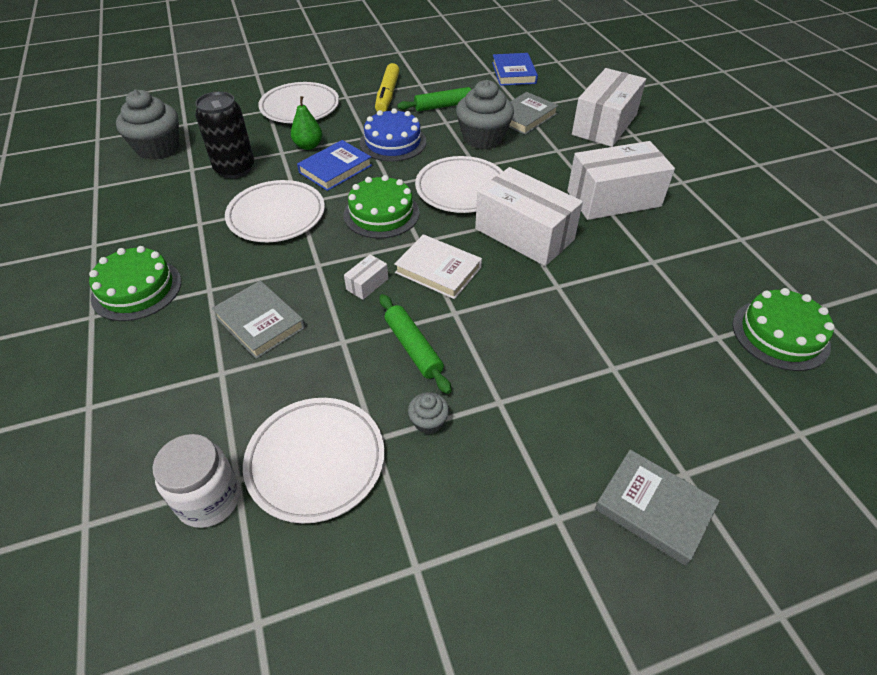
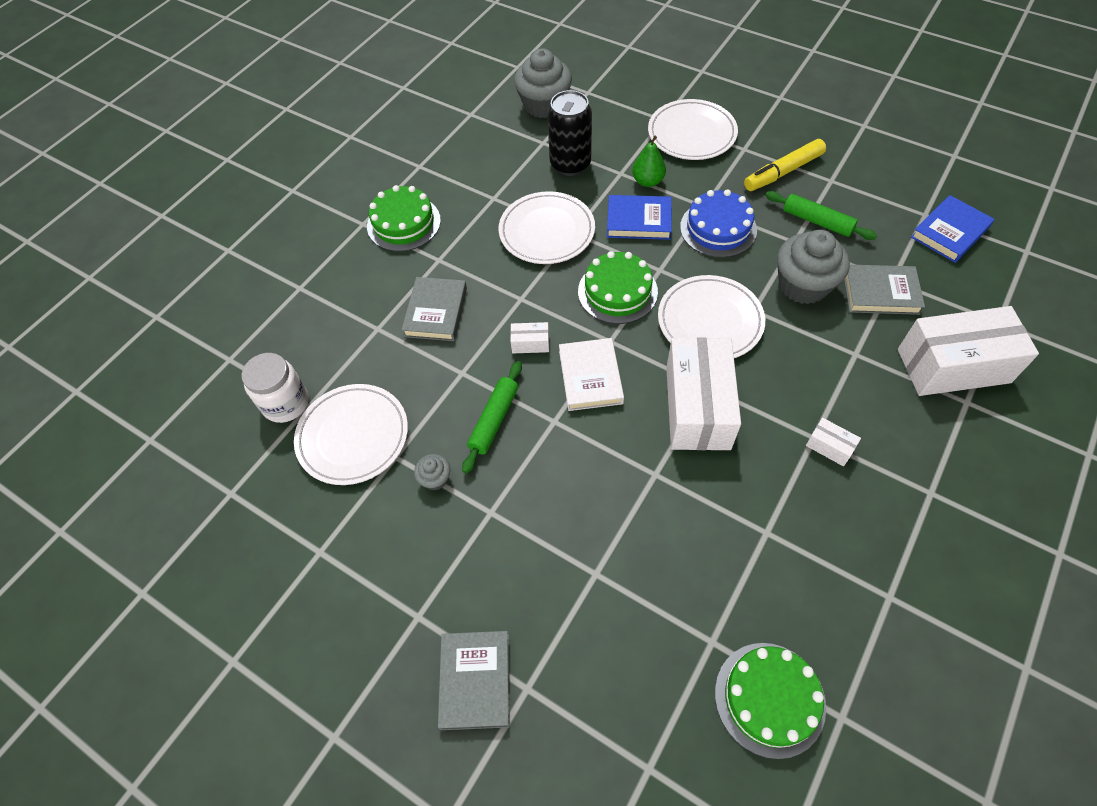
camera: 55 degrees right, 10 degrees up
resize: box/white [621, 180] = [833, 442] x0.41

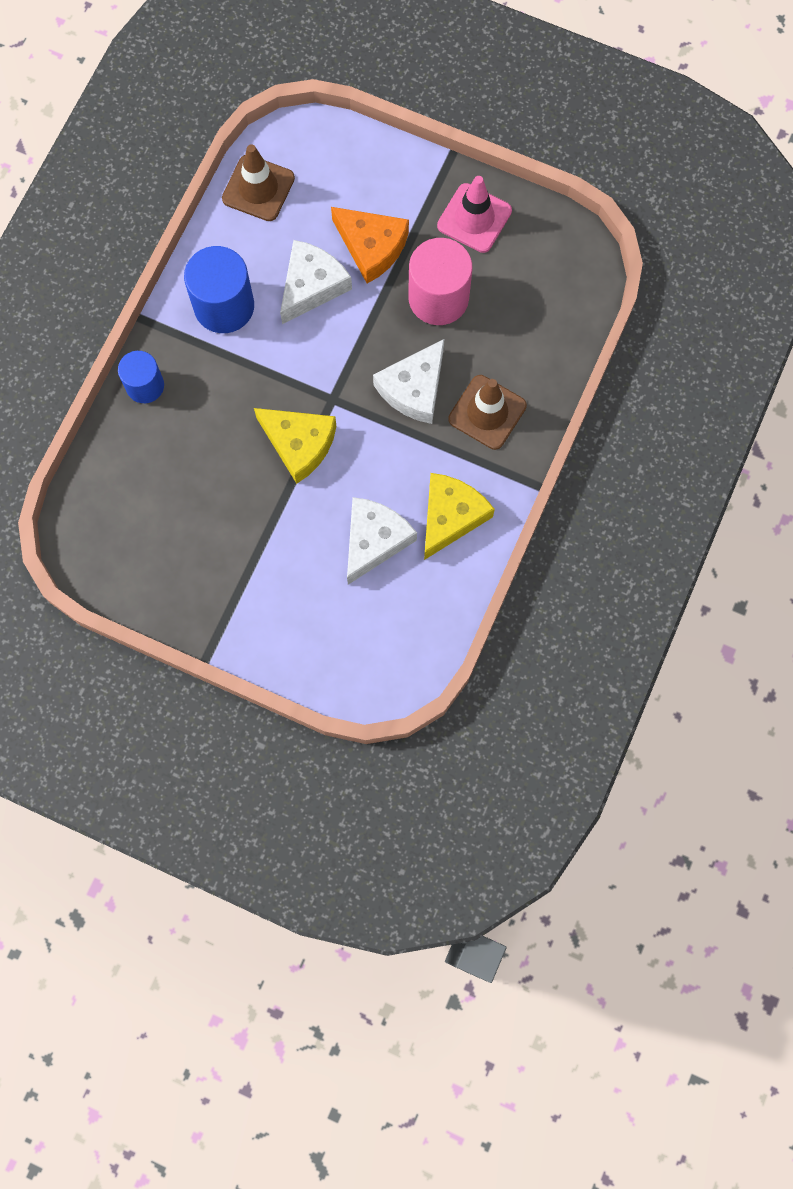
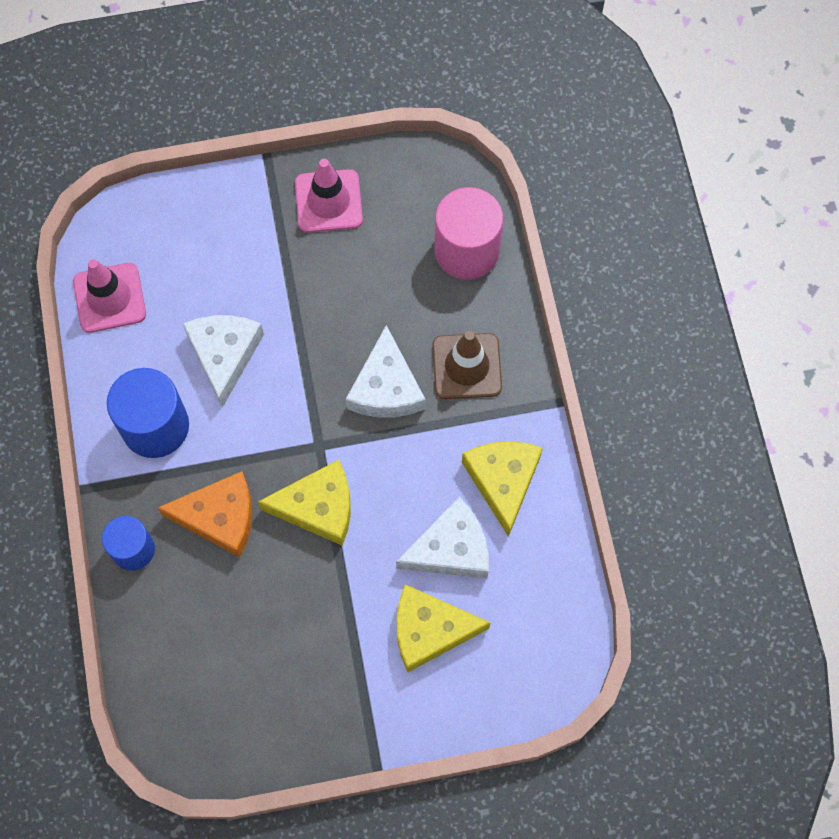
camera: 35 degrees left, 5 degrees down
insert: cheese/yellow [443, 628]
move: cheese/orange [370, 245] to [205, 514]; cylinder/pink [440, 281] to [468, 233]
recolor: traffic cone/brown [258, 182] to traffic cone/pink [109, 296]
rotate: cheese/white [382, 541] = [442, 538] 75 degrees clockwise

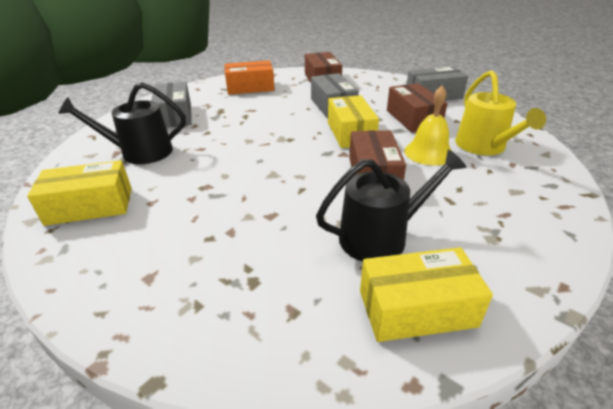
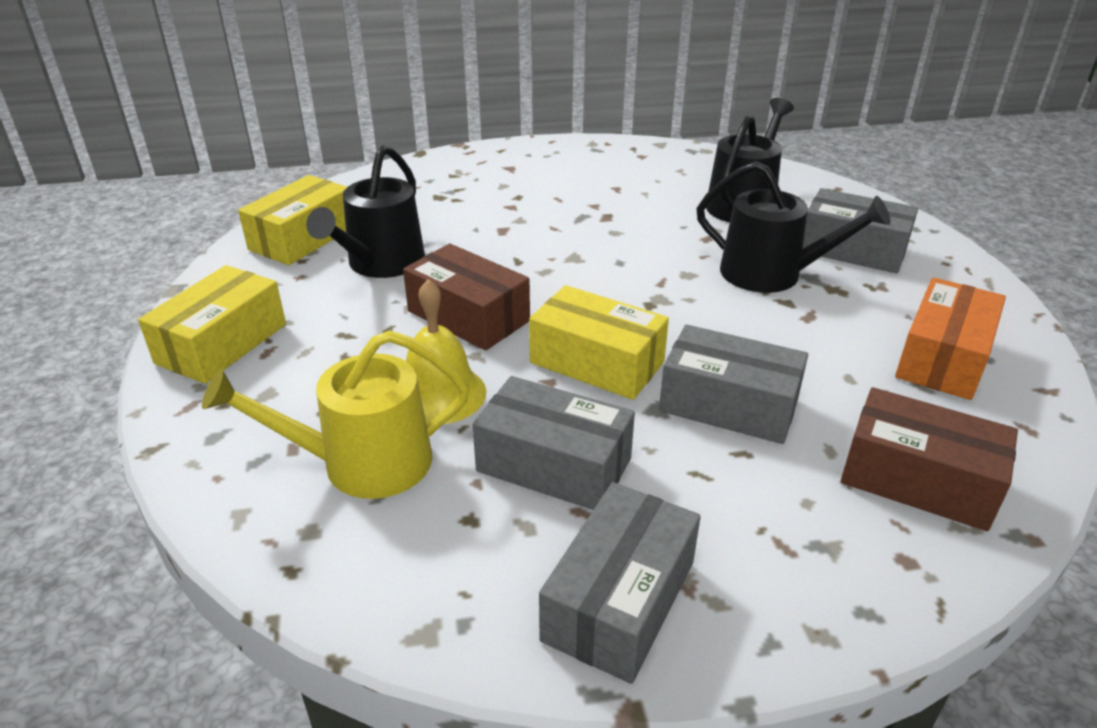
camera: 130 degrees right, 0 degrees up
insert: watering can/black [793, 227]
move: box/yellow [79, 193] to [212, 324]
recolor: box/brown [417, 108] to box/grey [554, 443]
rotate: watering can/yellow [500, 112] = [335, 414] 45 degrees counterclockwise

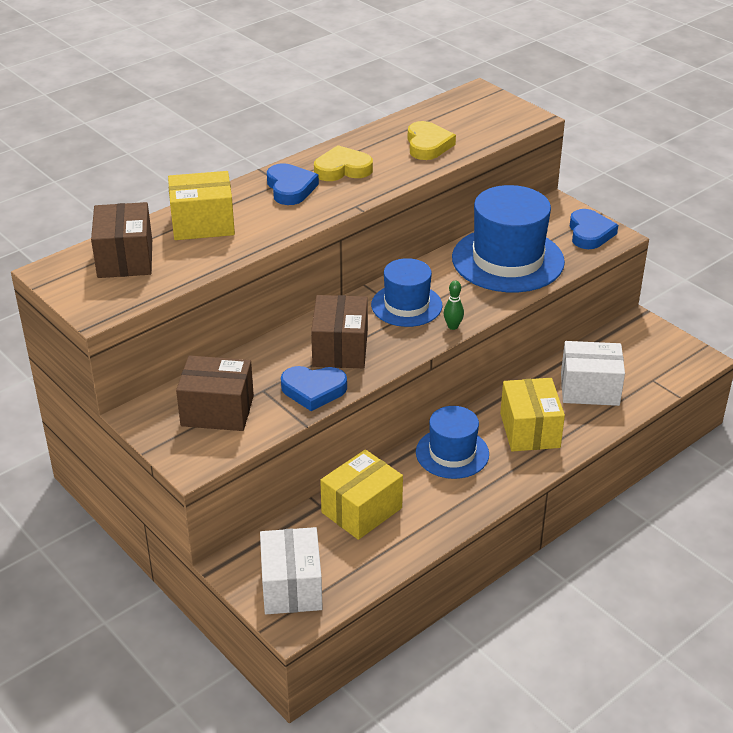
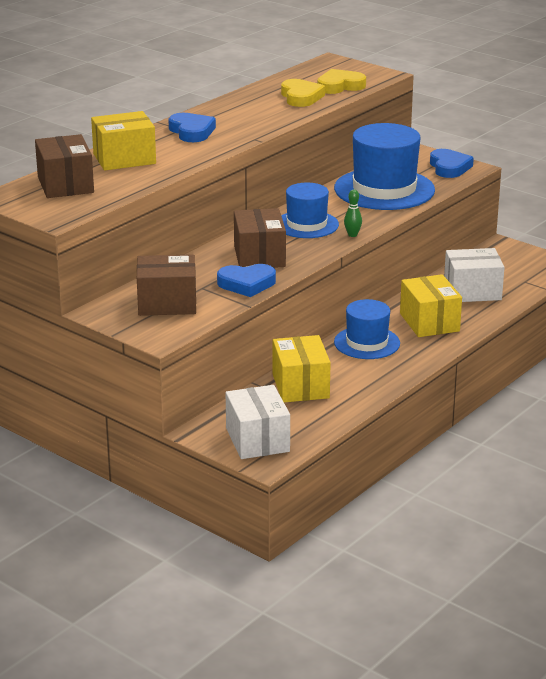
camera: 10 degrees left, 10 degrees down
move: heart/yellow [343, 163] to [341, 81]
rotate: box/yellow [361, 494] = [302, 368] 45 degrees counterclockwise

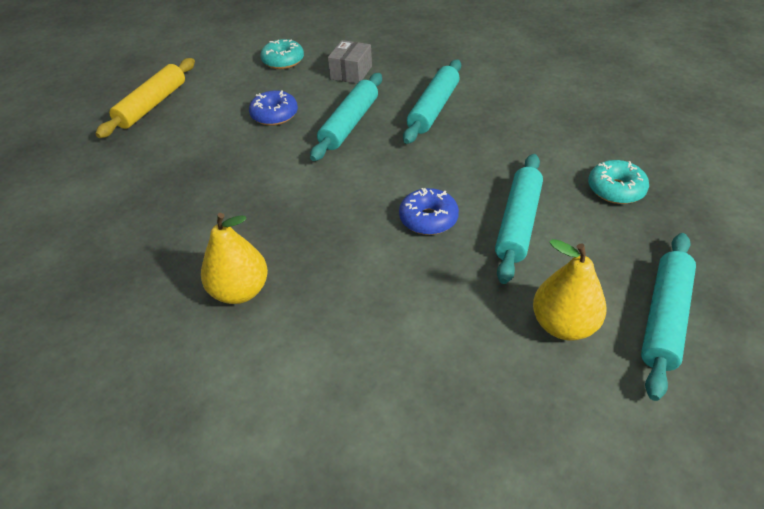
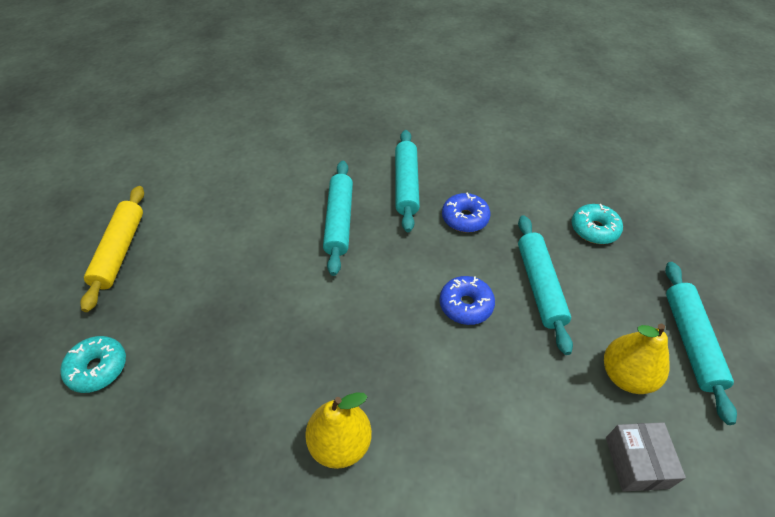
camera: 25 degrees left, 5 degrees up
move: donut/blue [273, 108] to [466, 213]; donut/turquoise [282, 54] to [93, 364]; box/grey [350, 62] to [646, 457]

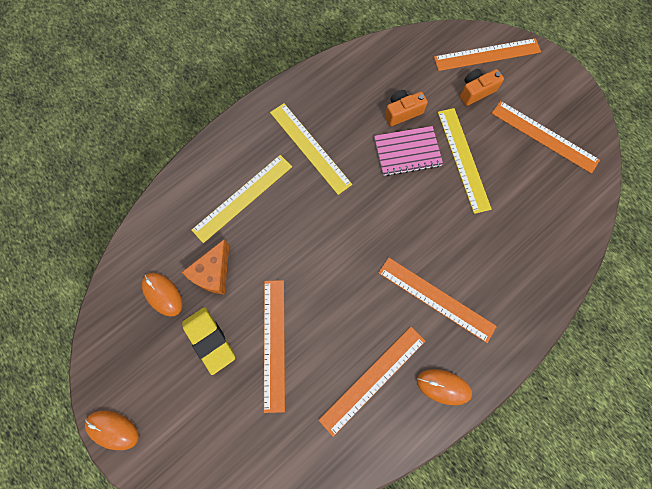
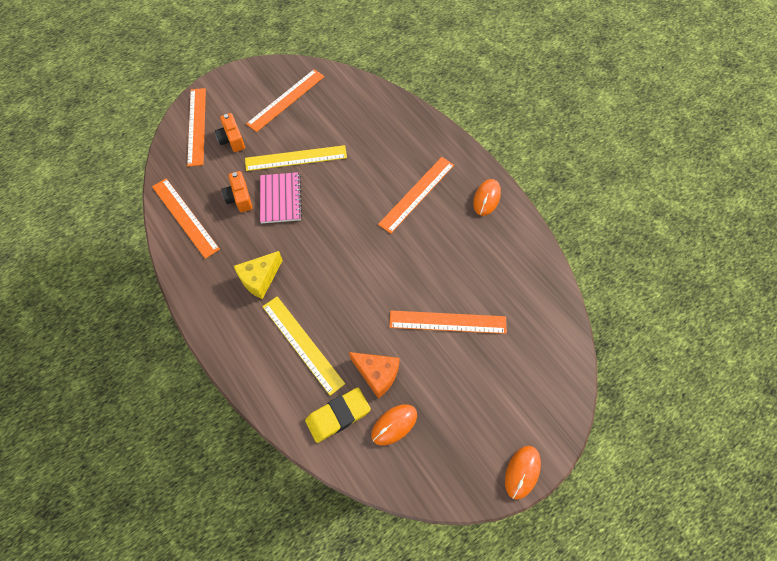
camera: 85 degrees left, 10 degrees down
move: eraser/yellow [208, 341] to [338, 415]; ruler/orange [372, 381] to [186, 218]
replace: ruler/yellow [311, 149] to cheese/yellow [258, 275]

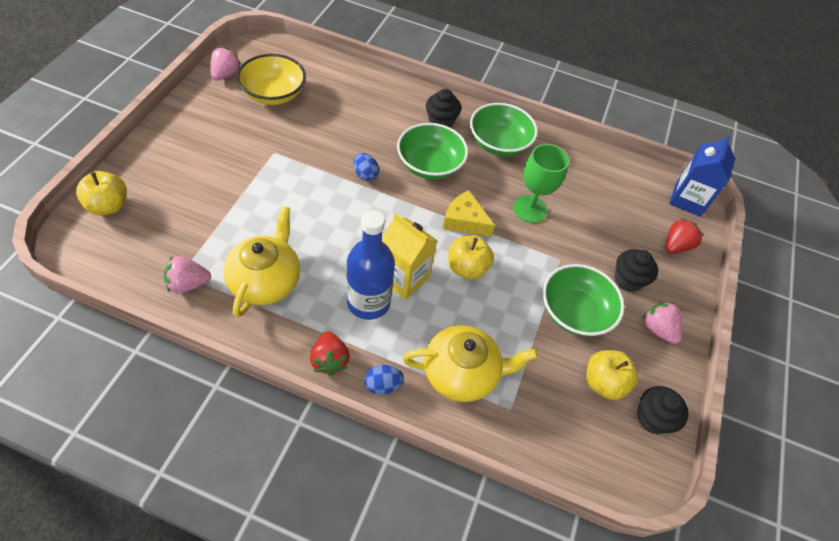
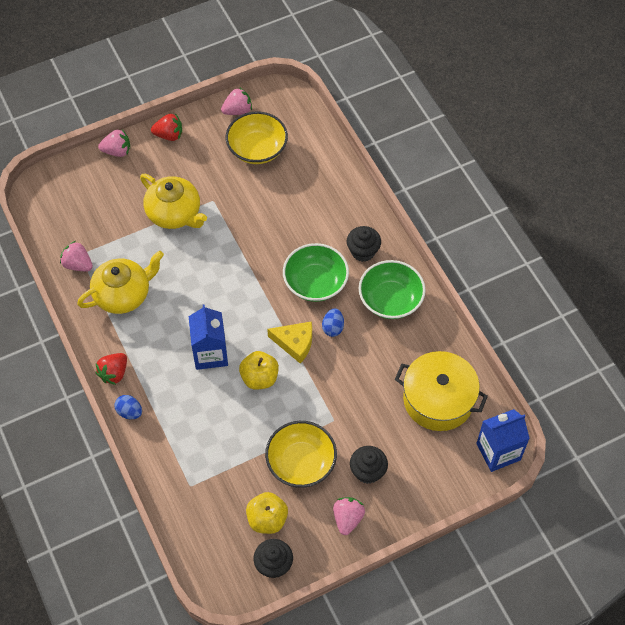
camera: 50 degrees right, 5 degrees up
delete: apple/yellow [101, 193]; bottle/blue [371, 265]; goblet/green [541, 183]
insert: strawberry/pink [114, 143]; pot/yellow [441, 391]
move: egg/blue [366, 167] to [333, 322]; teapot/yellow [470, 363] to [173, 201]; strawberry/red [685, 235] to [166, 127]
recolor: carton/yellow [409, 256] to carton/blue [208, 337]; bowl/green [583, 300] to bowl/yellow [301, 454]
rotate: cheese/yellow [469, 213] = [289, 342] 120 degrees clockwise

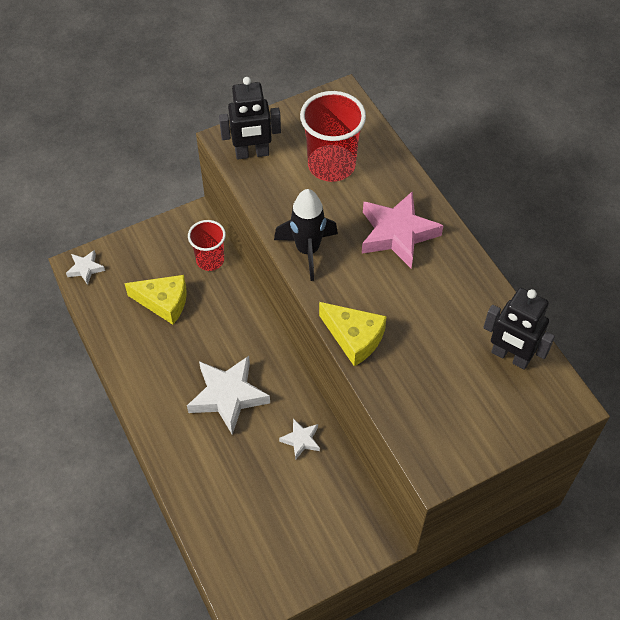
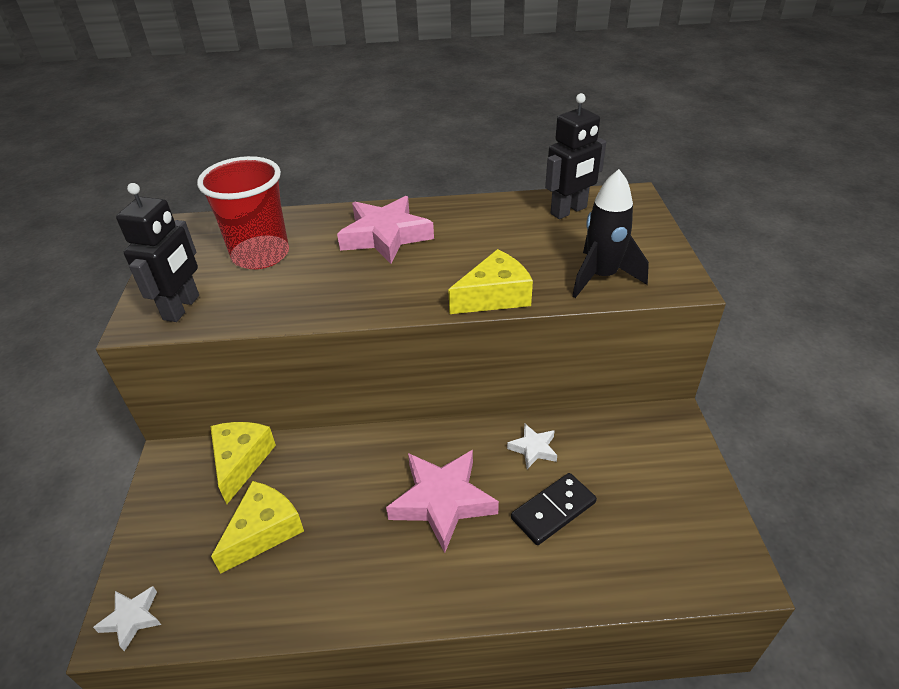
camera: 65 degrees left, 15 degrees down
insert: domino/black [554, 509]
move: rocket/black [306, 235] to [610, 233]
replace: cup/red [207, 245] to cheese/yellow [243, 463]
recolor: star/white [228, 395] to star/pink [442, 501]

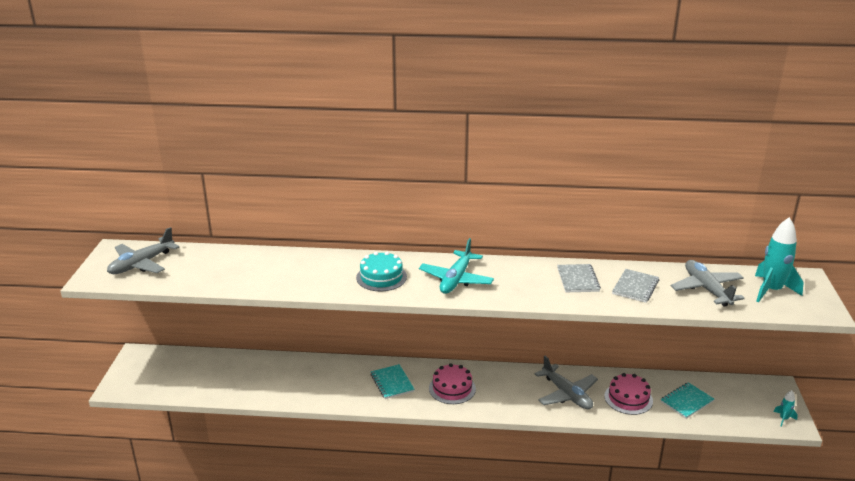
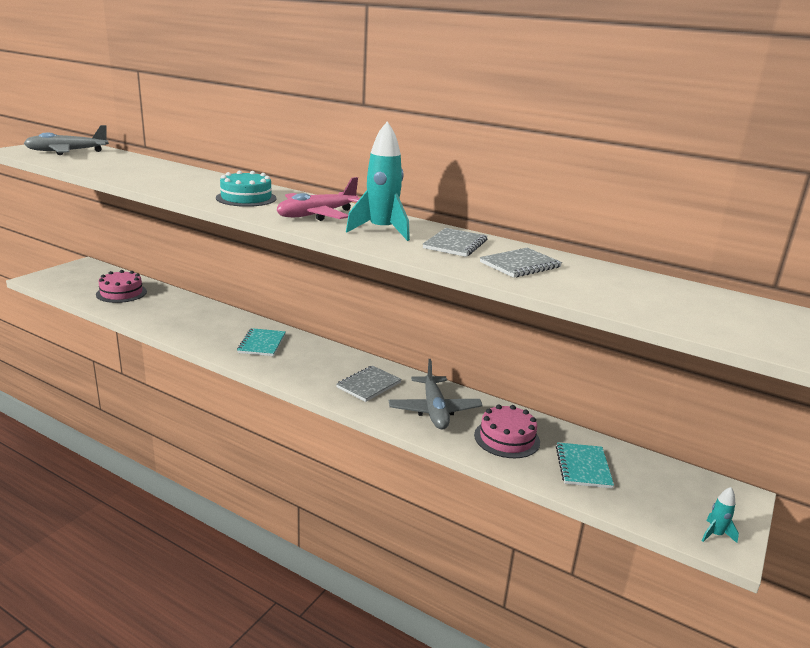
camera: 25 degrees right, 5 degrees down
delete: plane/grey [708, 283]
insert: notebook/grey [369, 384]
move: cake/pink [452, 383] to [121, 286]; rocket/turquoise [779, 260] to [378, 181]
recolor: plane/turquoise [456, 266] to plane/pink [318, 199]
rotate: notebook/turquoise [687, 400] = [585, 465] 75 degrees counterclockwise

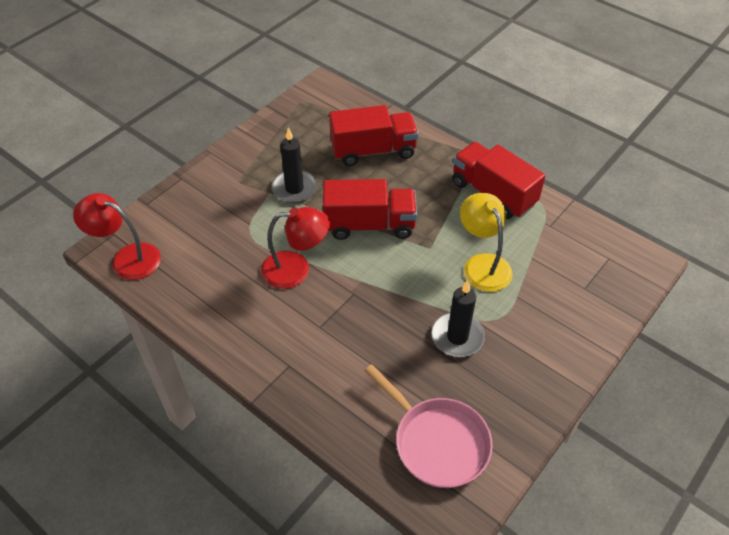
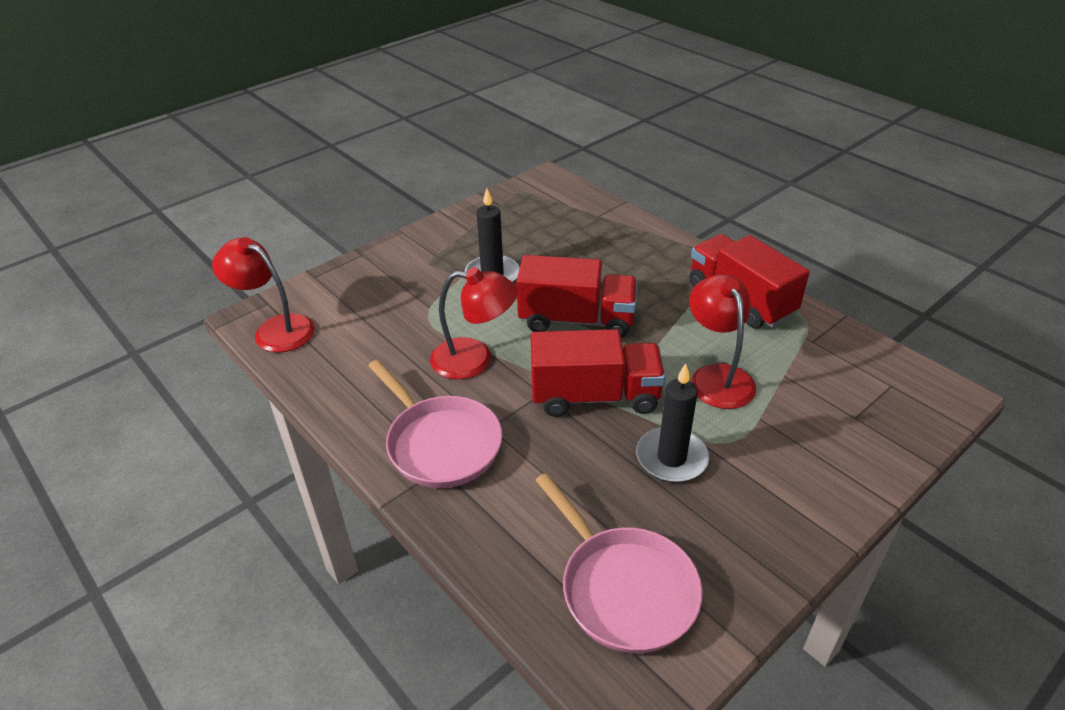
camera: 10 degrees right, 10 degrees down
insert: pan/pink [435, 424]
move: truck/red [374, 135] to [598, 373]
recolor: lamp/yellow [486, 242] to lamp/red [722, 341]

